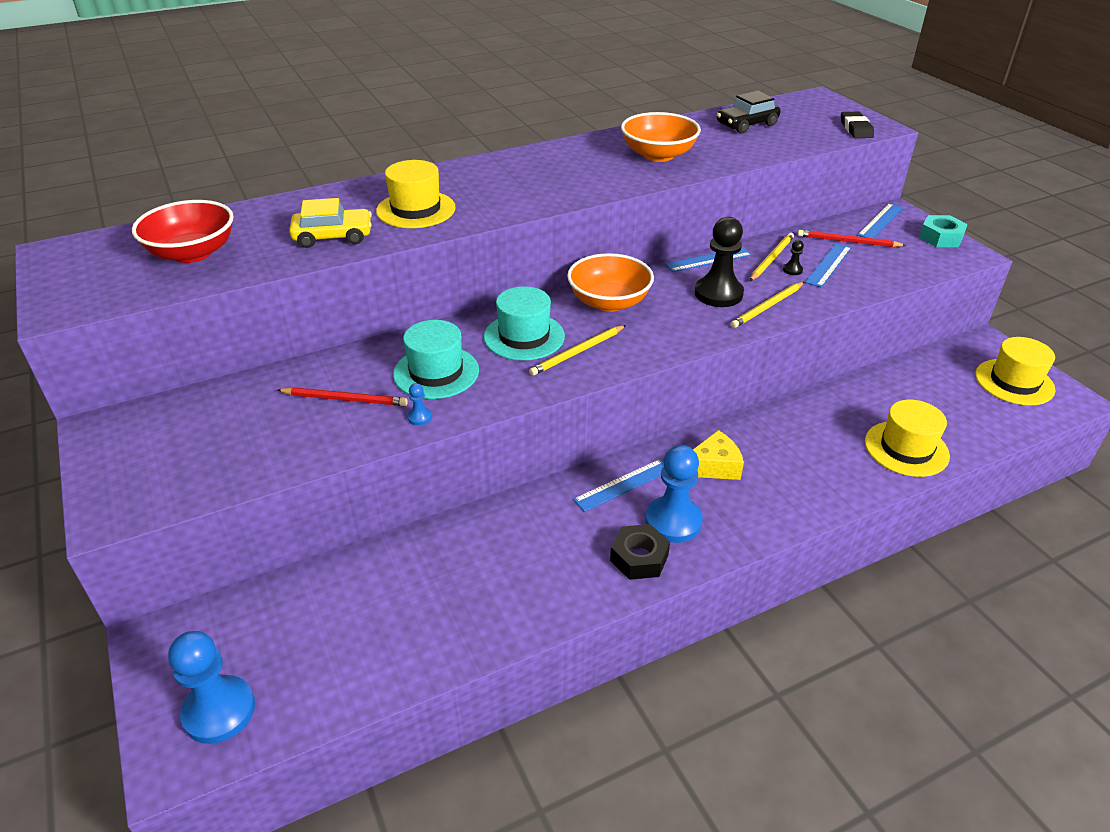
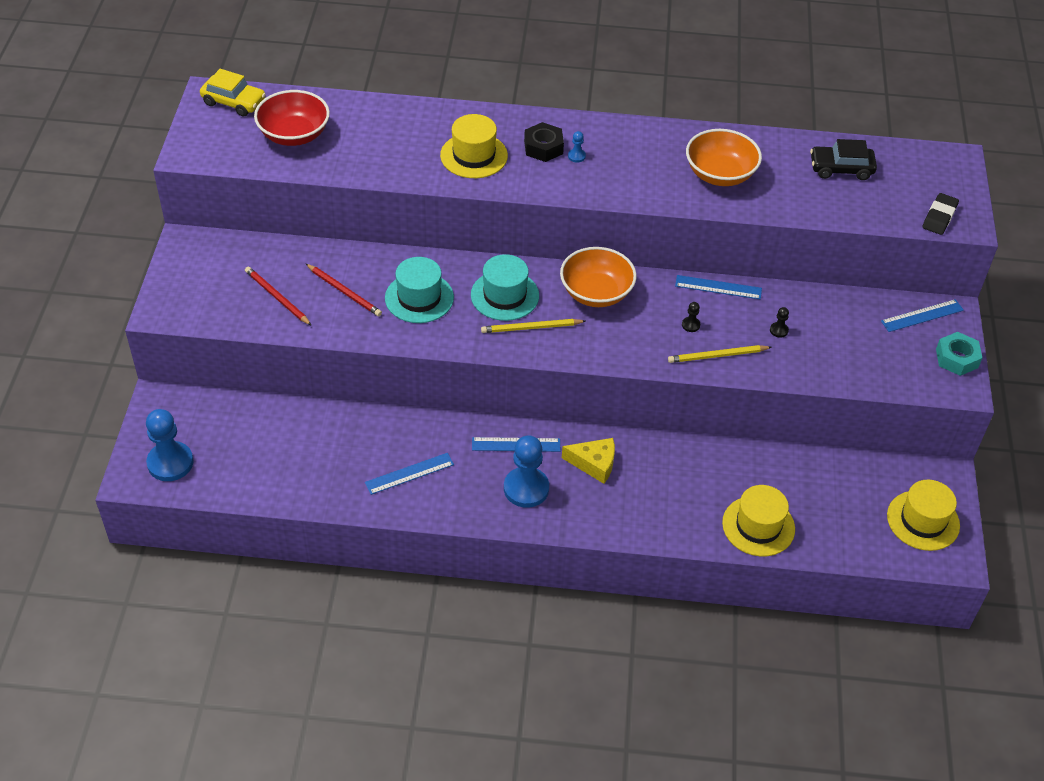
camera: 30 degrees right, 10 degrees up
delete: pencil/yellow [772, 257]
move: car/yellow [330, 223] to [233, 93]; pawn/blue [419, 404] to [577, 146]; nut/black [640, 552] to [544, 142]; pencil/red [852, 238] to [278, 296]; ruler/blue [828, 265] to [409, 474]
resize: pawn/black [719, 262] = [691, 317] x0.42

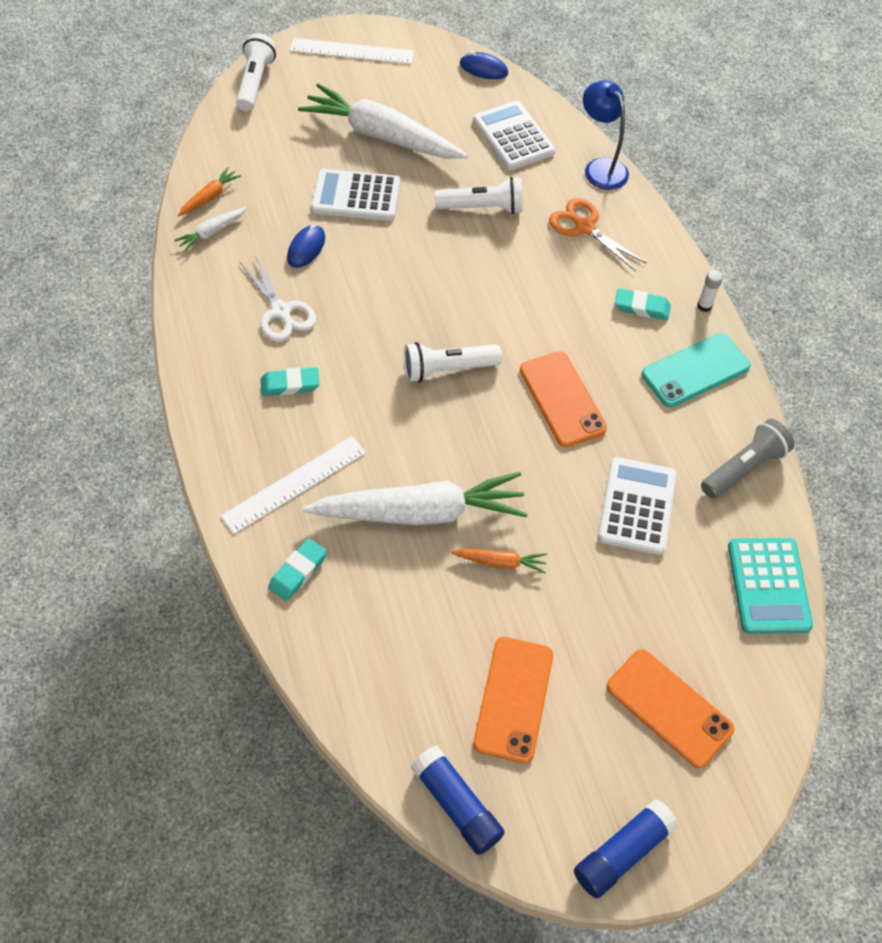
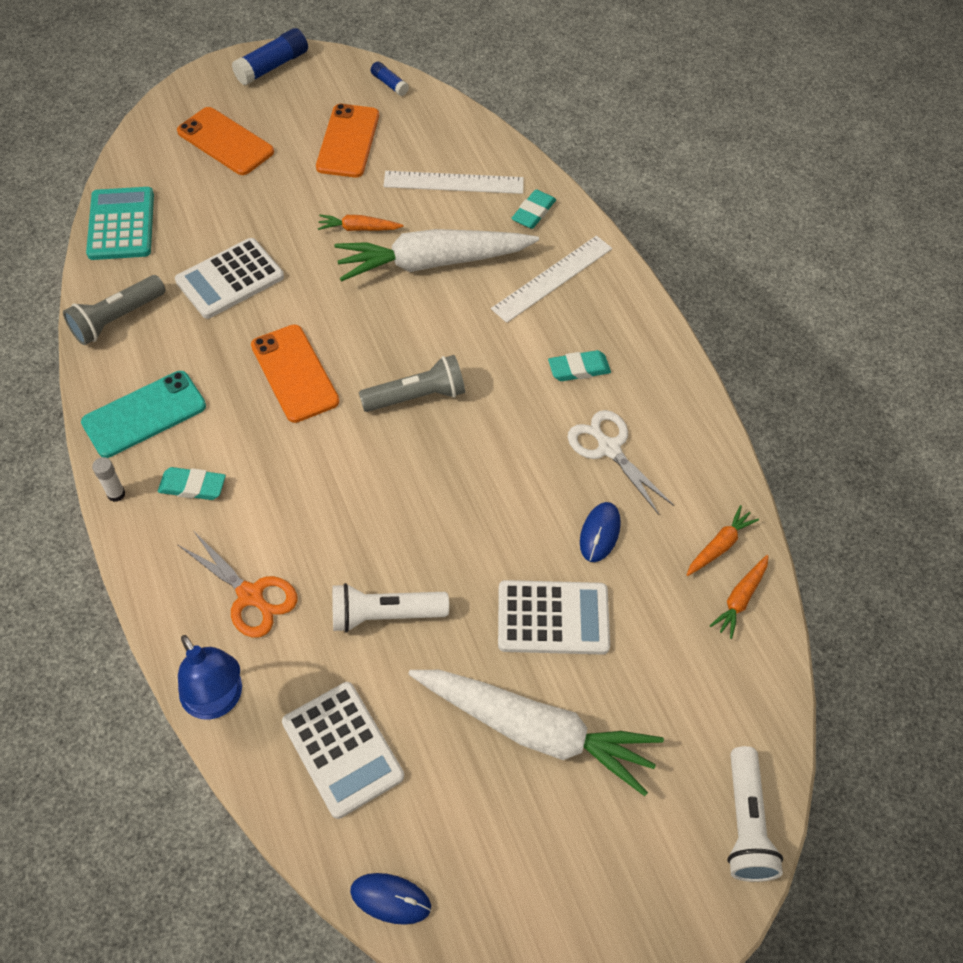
camera: 175 degrees right, 0 degrees up
move: ruler/white [352, 51] to [453, 182]
recolor: carrot/white [210, 229] to carrot/orange [723, 540]; flashlight/white [453, 362] to flashlight/grey [412, 383]
rotate: calculator/white [637, 506] = [229, 278] 45 degrees clockwise
resize: glue stick/blue [458, 800] = [390, 78] x0.56

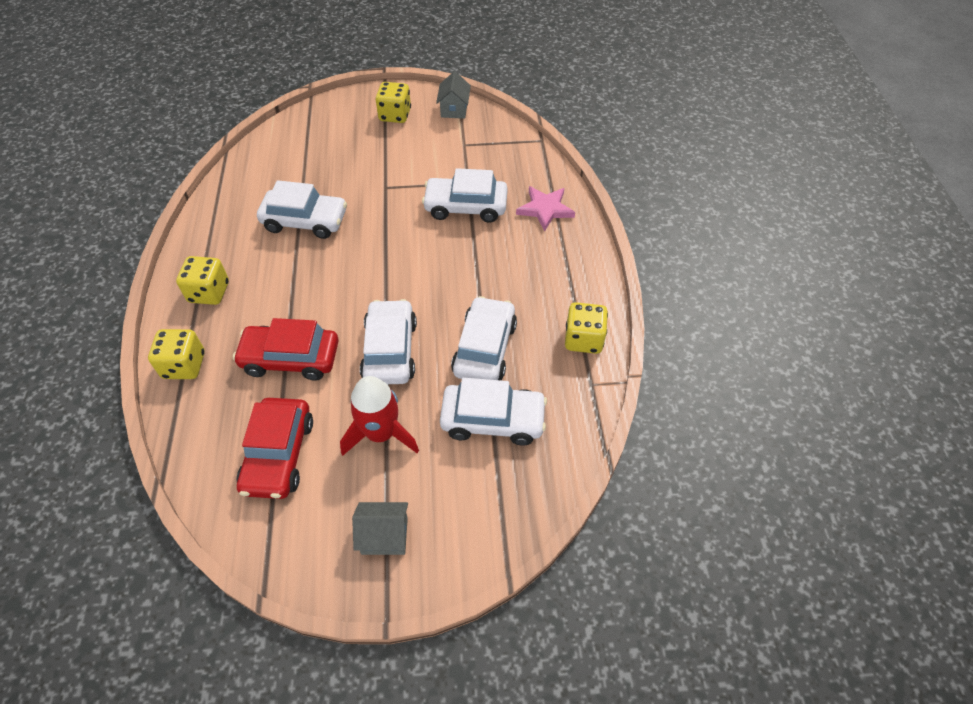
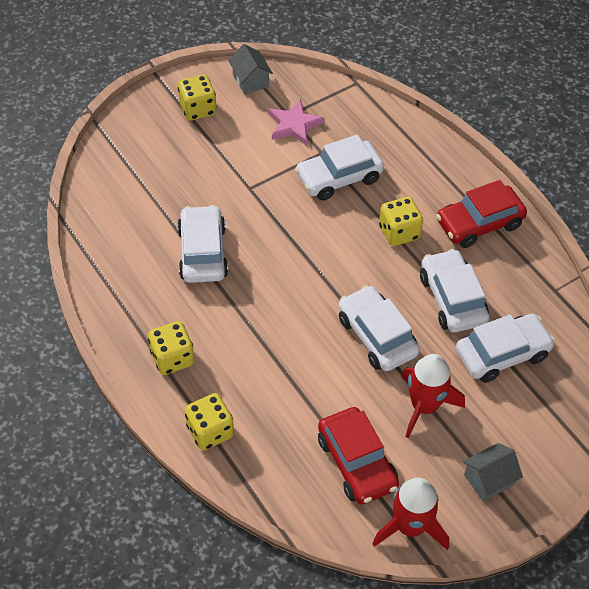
camera: 30 degrees left, 0 degrees up
insert: rocket/red [411, 514]
move: car/red [286, 349] to [481, 214]; star/pink [545, 208] to [296, 122]; dice/yellow [586, 328] to [401, 221]
rotate: car/white [302, 209] = [202, 244] 75 degrees counterclockwise

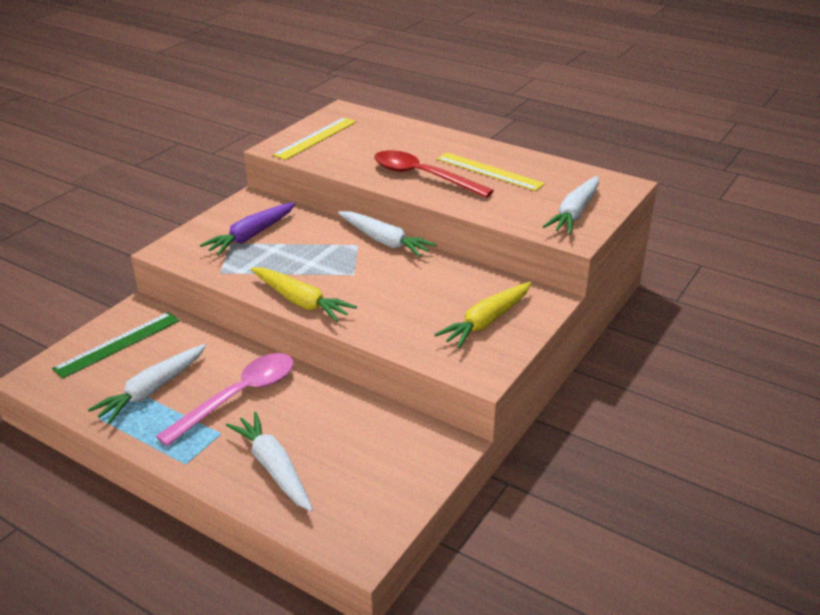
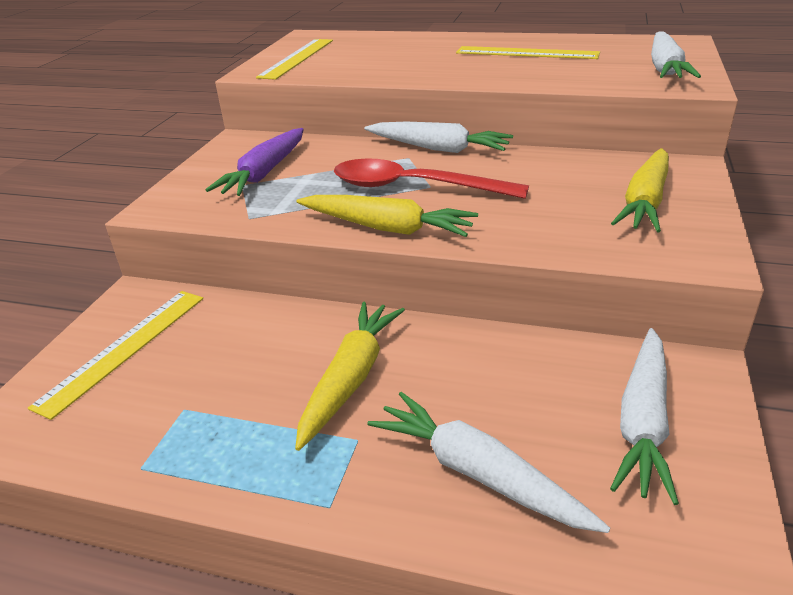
camera: 15 degrees left, 0 degrees up
move: carrot/white [147, 384] to [644, 416]; spoon/red [434, 174] to [431, 178]
replace: spoon/pink [225, 399] to carrot/yellow [350, 376]
recolor: ruler/green [116, 345] to ruler/yellow [115, 355]

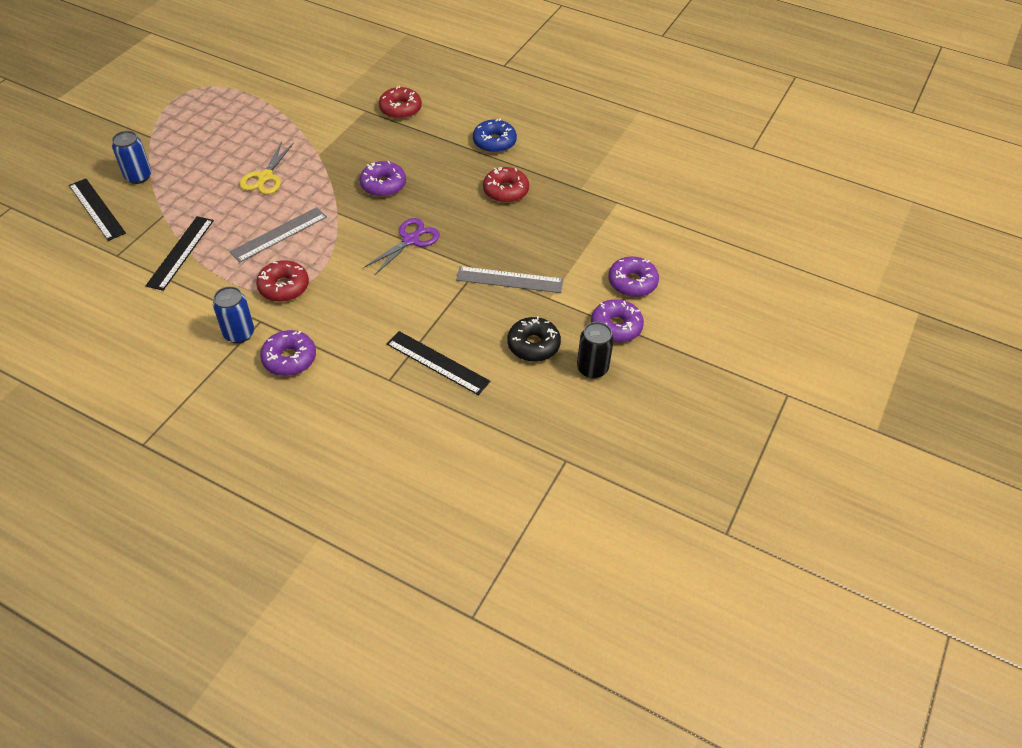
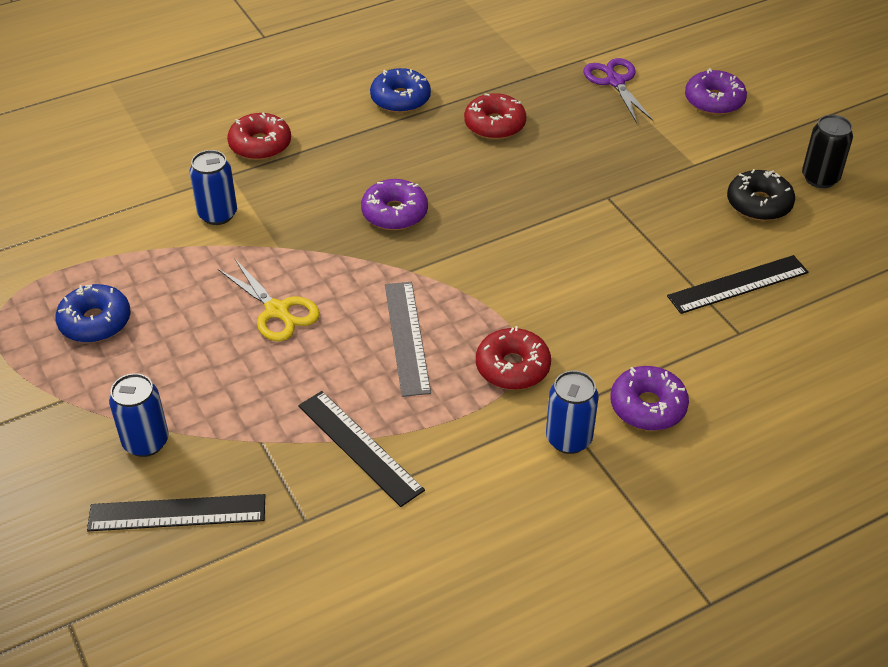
camera: 55 degrees left, 5 degrees down
delete: ruler/grey [509, 279]; donut/purple [617, 321]
insert: donut/blue [93, 313]; can/blue [213, 187]
move: scissors/purple [402, 246] to [619, 90]

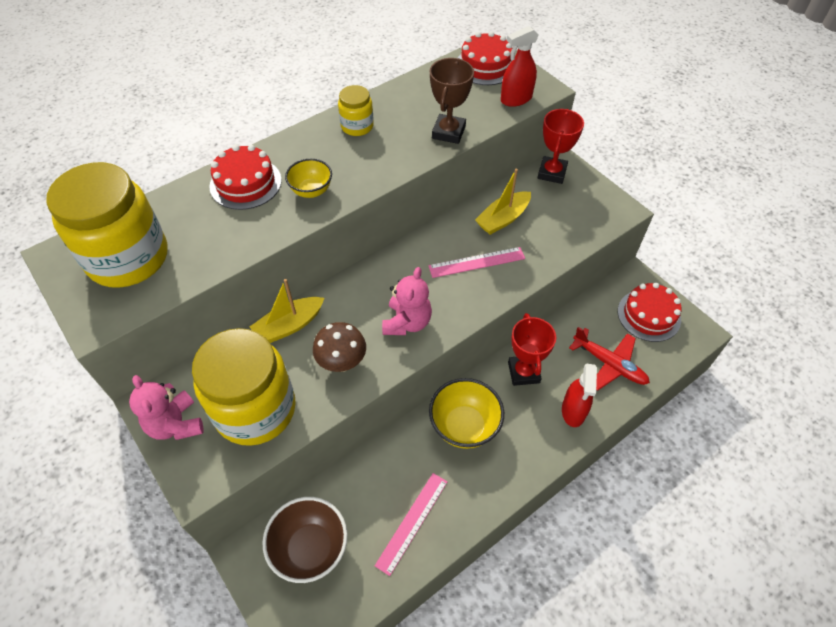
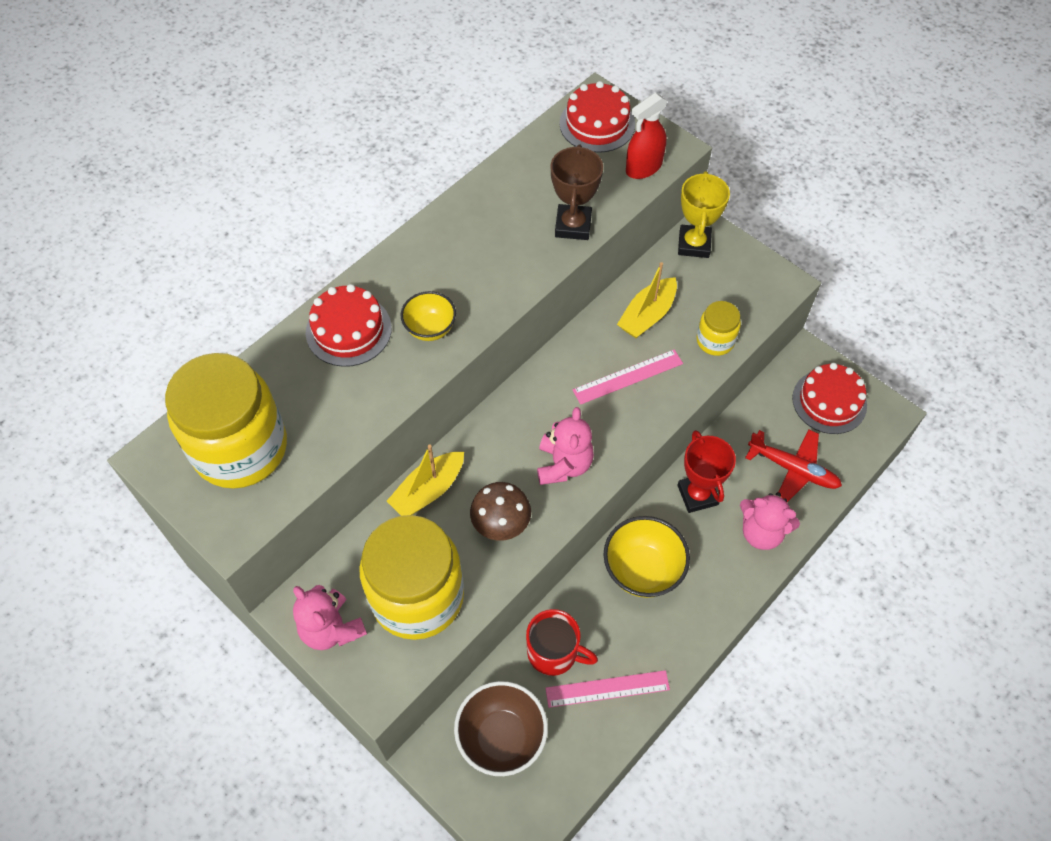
camera: 10 degrees left, 5 degrees up
insert: mug/red [562, 642]
move: jar/yellow [356, 110] to [718, 328]
replace: spray bottle/red [579, 395] to teddy bear/pink [770, 521]
recolor: trophy/red [561, 146] to trophy/yellow [704, 214]
rotate: ruler/pink [411, 524] = [607, 689] 60 degrees clockwise

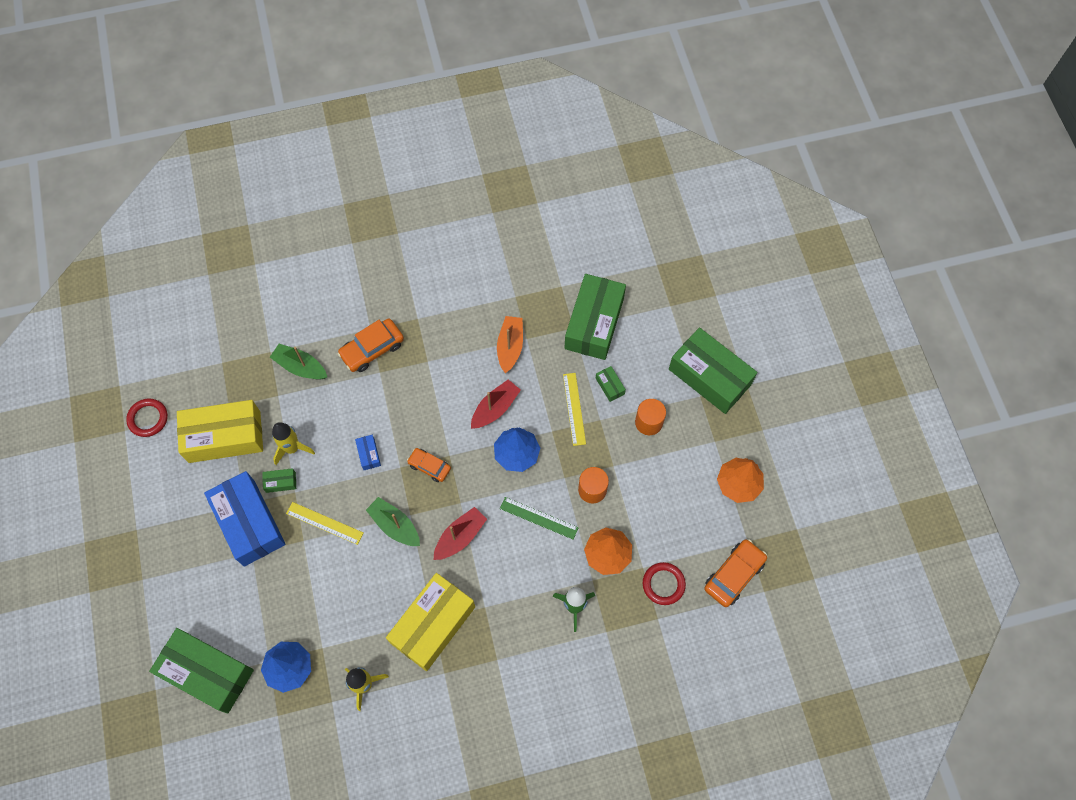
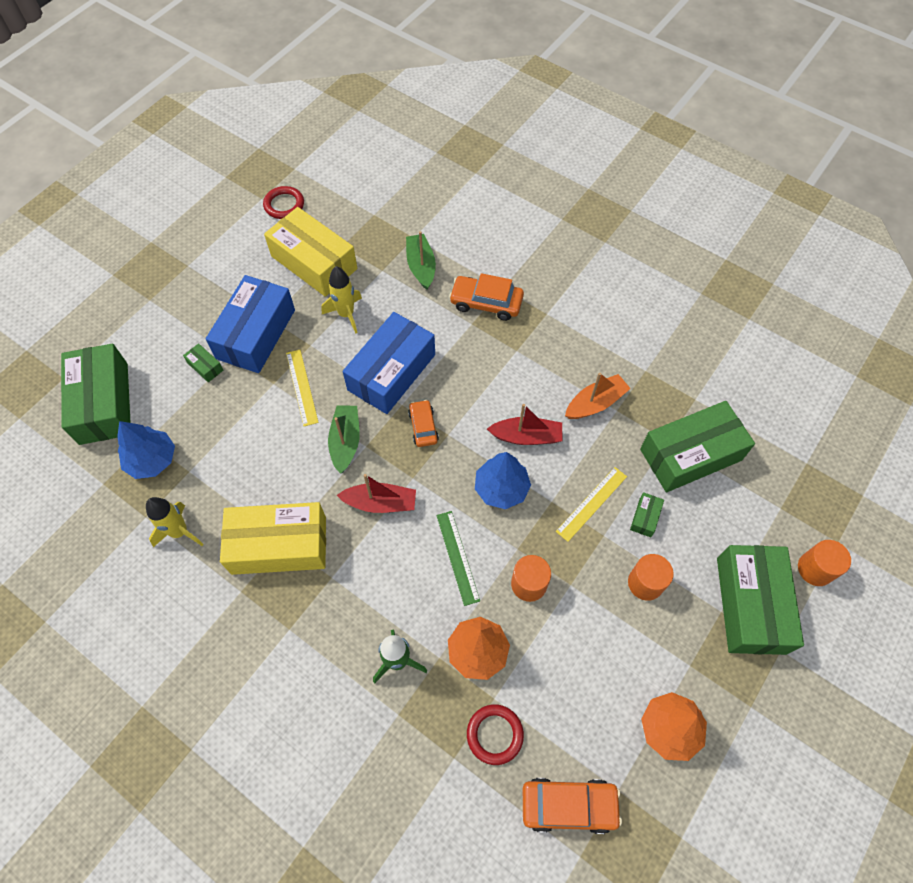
camera: 50 degrees right, 5 degrees down
insert: cylinder/orange [824, 563]
move: box/green [279, 480] to [203, 362]
resize: box/blue [368, 452] = [389, 363] x2.49

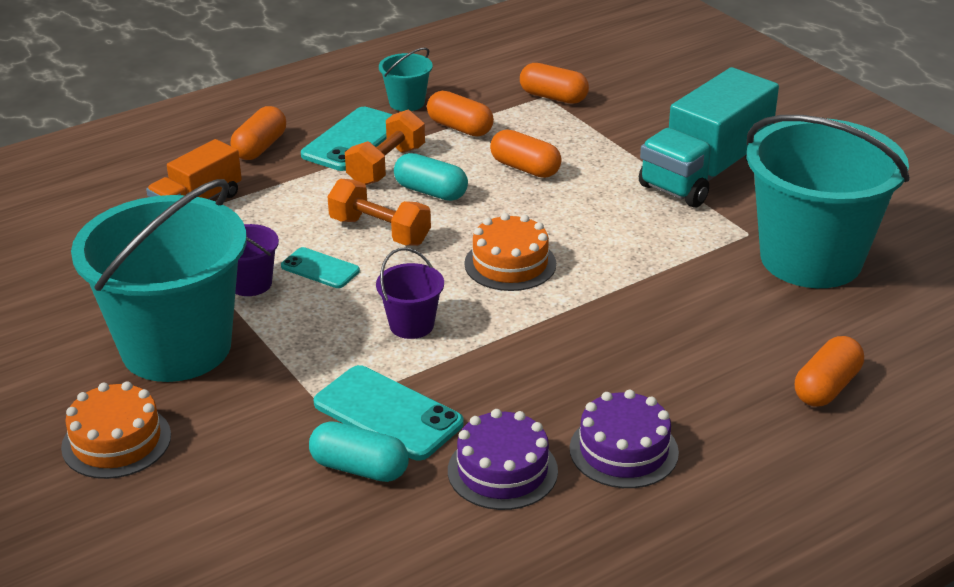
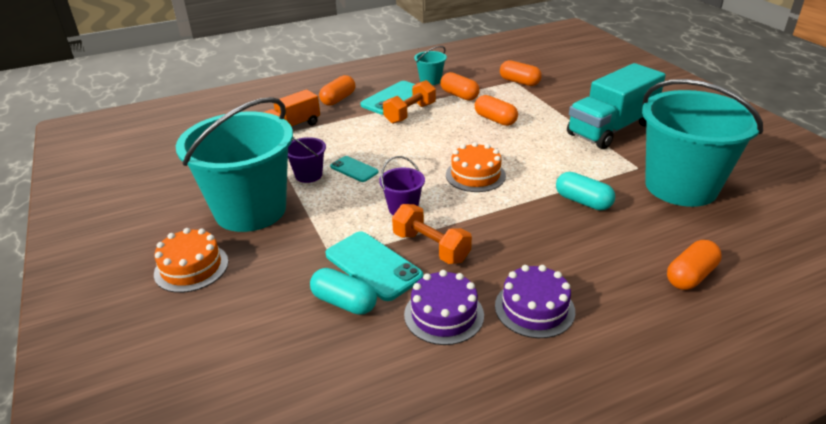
camera: 10 degrees right, 0 degrees up
move: dumbbell/orange [379, 212] to [432, 234]; capsule/turquoise [431, 177] to [585, 191]

